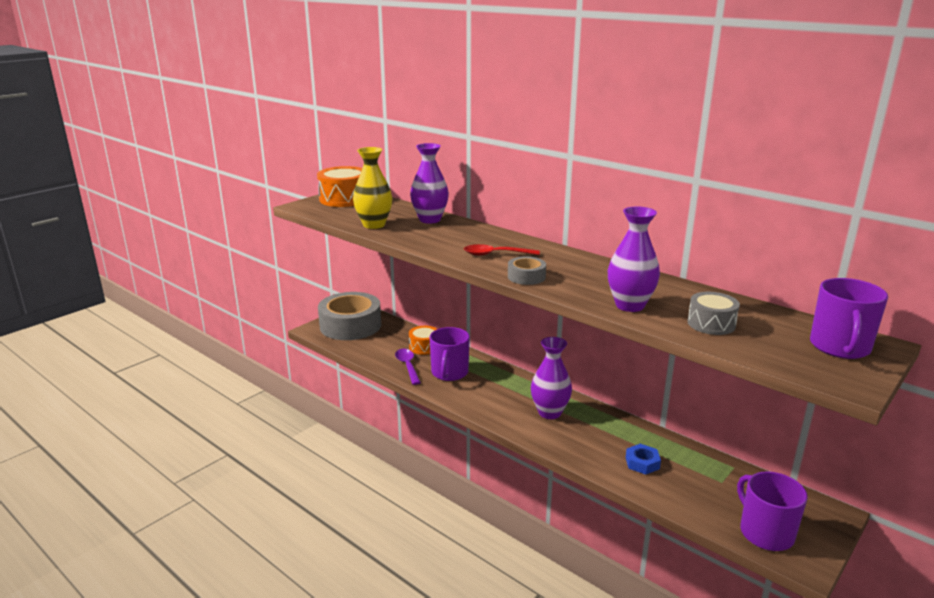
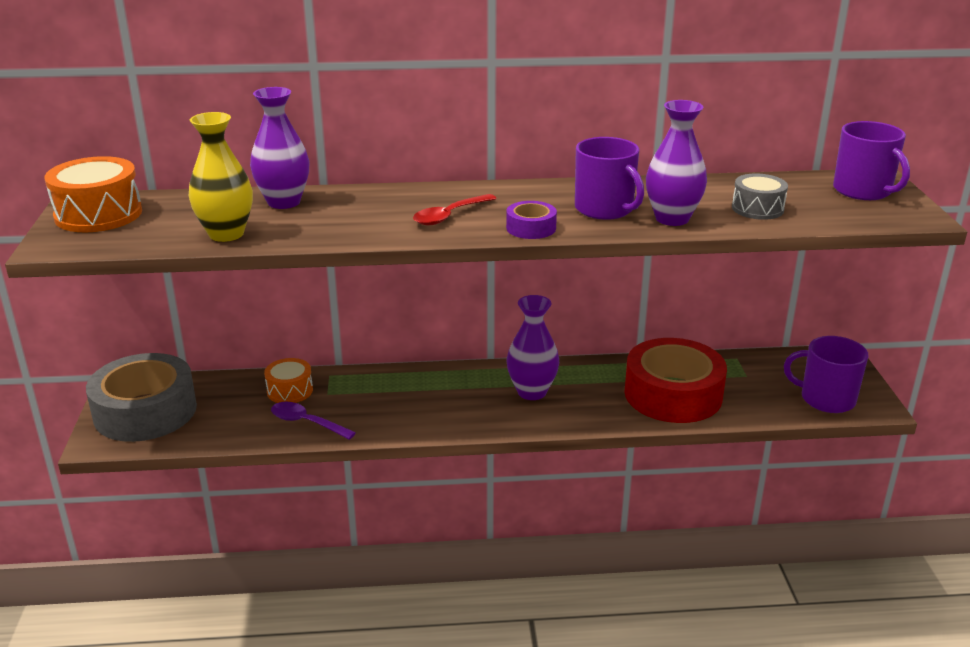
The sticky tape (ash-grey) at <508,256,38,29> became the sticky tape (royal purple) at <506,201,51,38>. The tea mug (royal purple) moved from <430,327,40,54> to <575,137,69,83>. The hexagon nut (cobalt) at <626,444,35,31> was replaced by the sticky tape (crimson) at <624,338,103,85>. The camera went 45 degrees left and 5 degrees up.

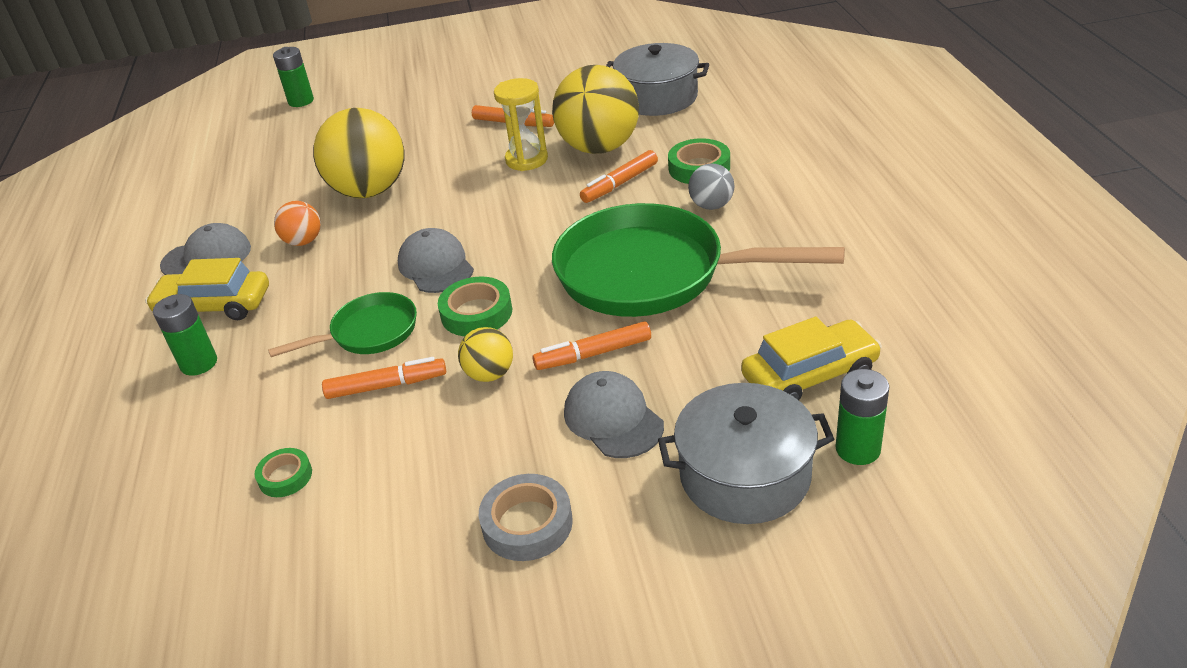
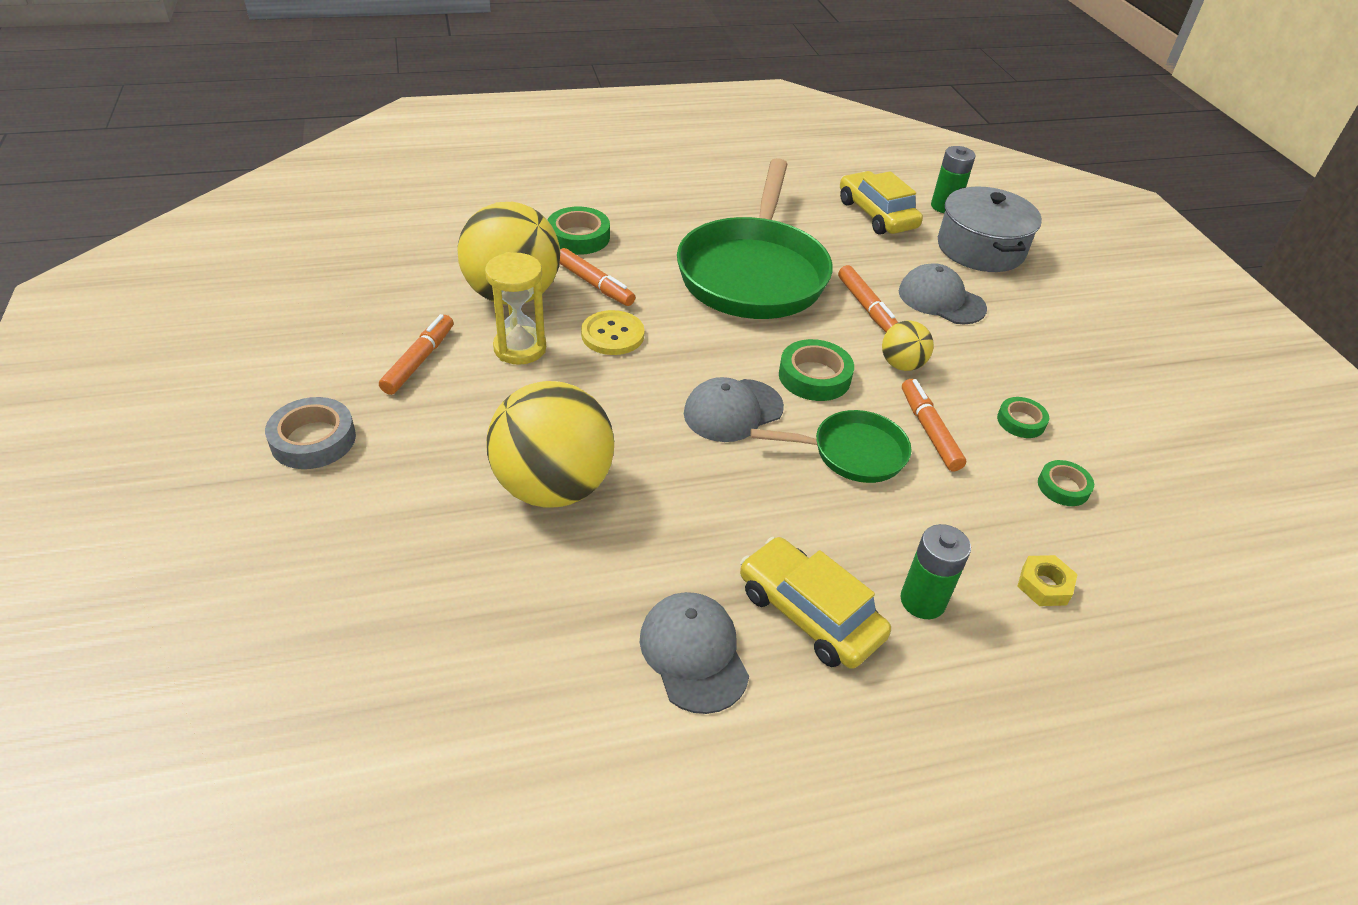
The sticky tape (ash-grey) moved from <479,474,94,87> to <265,397,91,72>. The button (golden) at <581,310,63,45> appeared. The toy car (golden) at <145,258,124,62> turned 135 degrees clockwise. The pan (leaf-green) at <268,292,149,65> turned 120 degrees clockwise. The cap (ash-grey) at <564,371,100,87> turned 75 degrees clockwise. The sticky tape (leaf-green) at <997,397,52,41> appeared. The hexagon nut (golden) at <1017,555,61,51> appeared. The battery (leaf-green) at <273,47,41,60> disappeared. The play ball (orange) at <274,201,47,45> disappeared. The stockpot (ash-grey) at <606,43,103,73> disappeared. The play ball (ash-grey) at <688,163,46,47> disappeared. The camera went 100 degrees left and 5 degrees up.

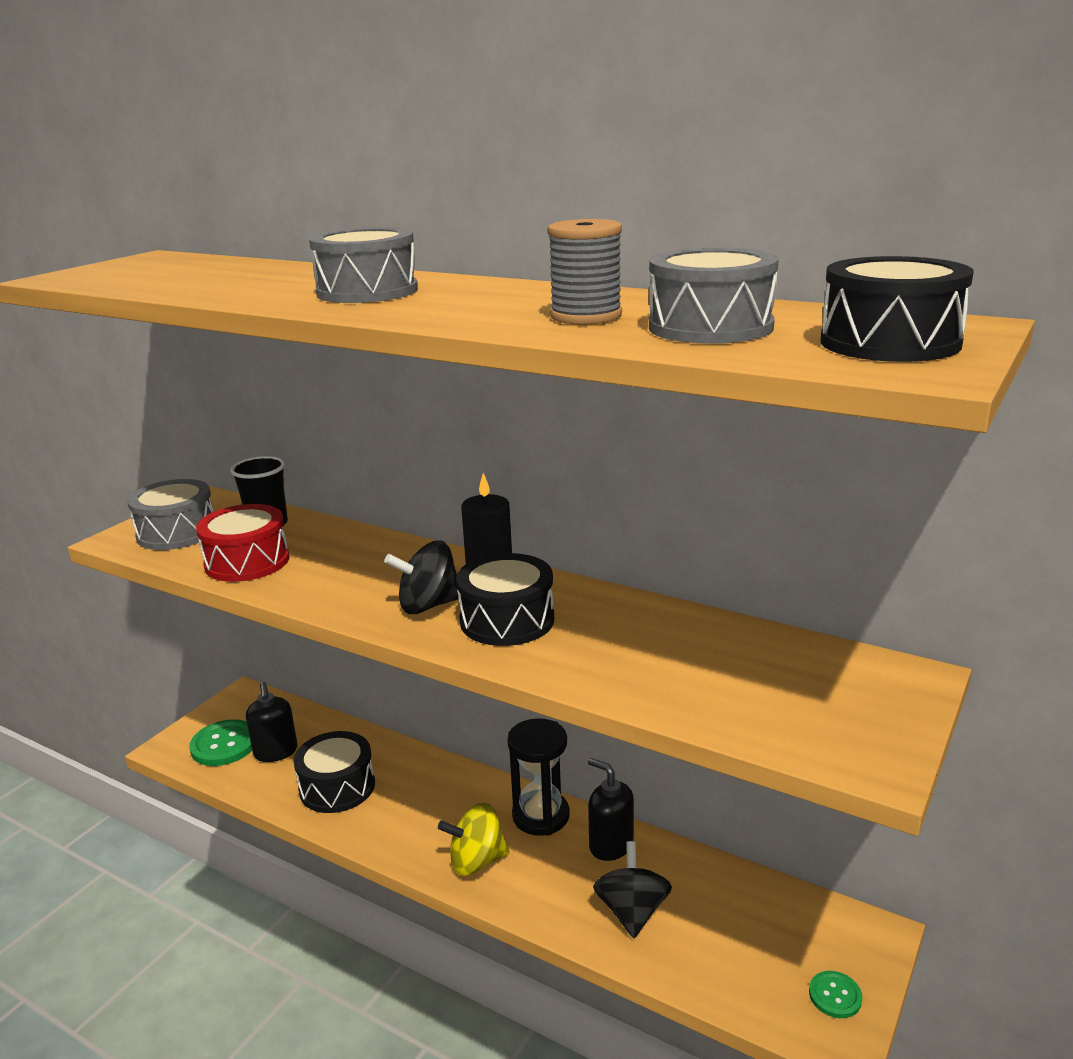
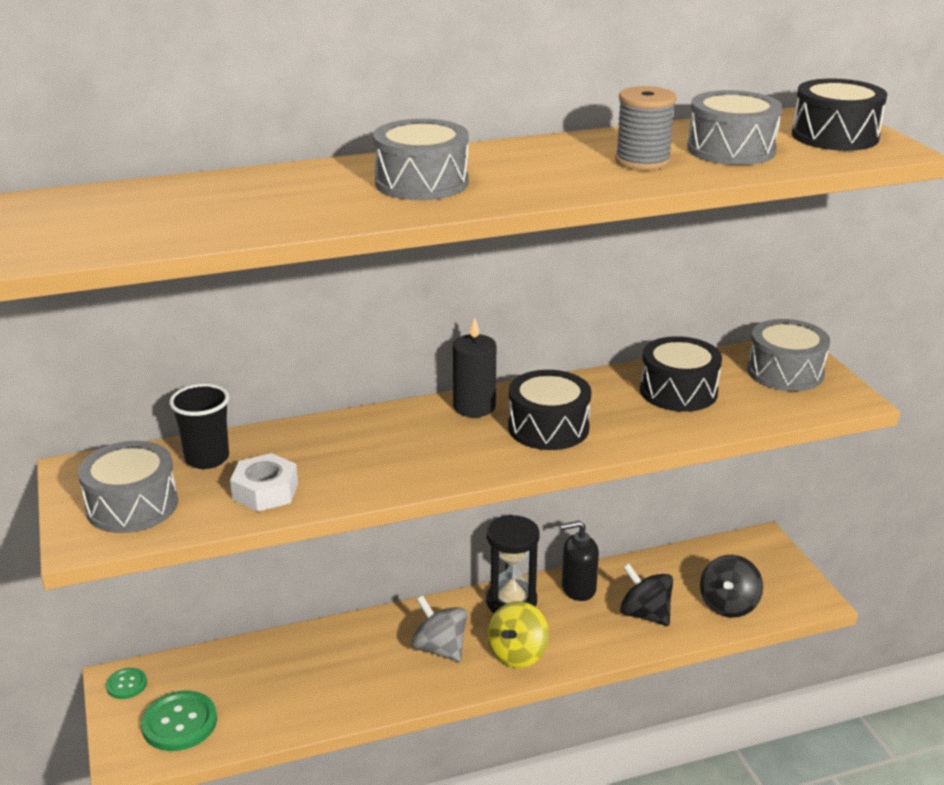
The button (leaf-green) moved from <809,971,53,47> to <106,668,41,31>. The toy drum (crimson) at <196,504,94,78> was replaced by the hexagon nut (pure white) at <230,453,68,59>. The whirligig (ash-grey) at <411,596,56,66> appeared. The toy drum (ebony) moved from <293,731,82,82> to <640,336,82,76>. The whirligig (ebony) moved from <384,540,74,74> to <700,555,63,63>. The toy drum (ash-grey) at <747,319,83,72> appeared. The soap dispenser (ebony) at <246,682,51,80> disappeared. The camera went 50 degrees left and 5 degrees up.

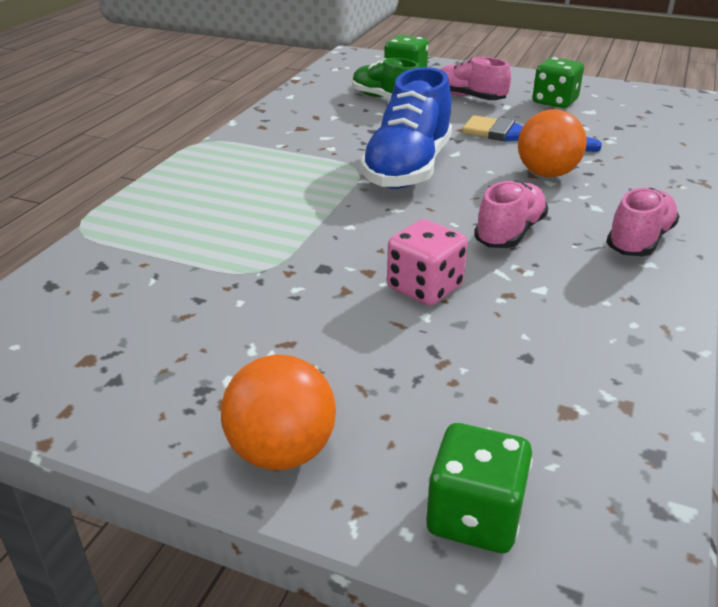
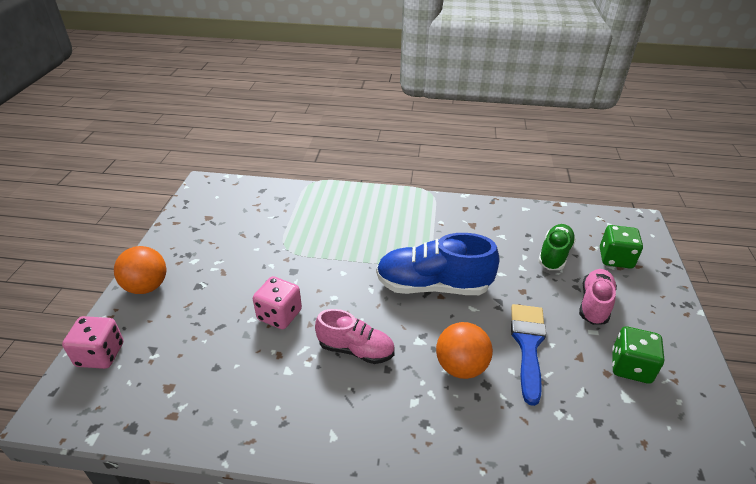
The die (leaf-green) at <426,423,107,130> became the die (pink) at <62,316,62,53>. The sneaker (pink) at <606,188,74,68> disappeared. The camera went 75 degrees right and 5 degrees up.

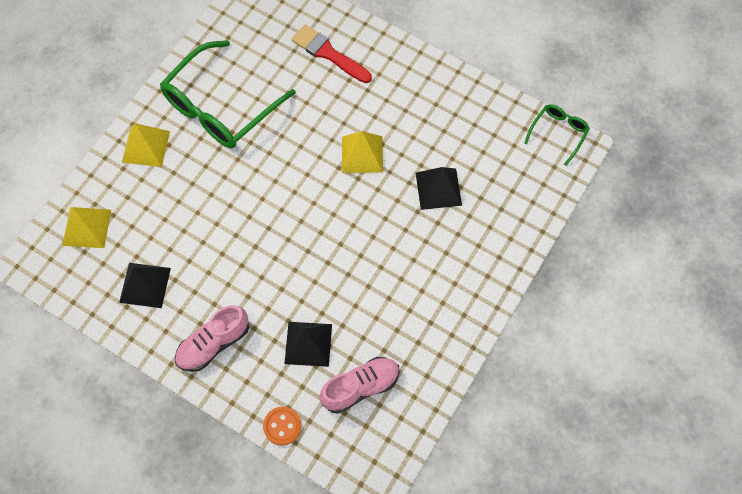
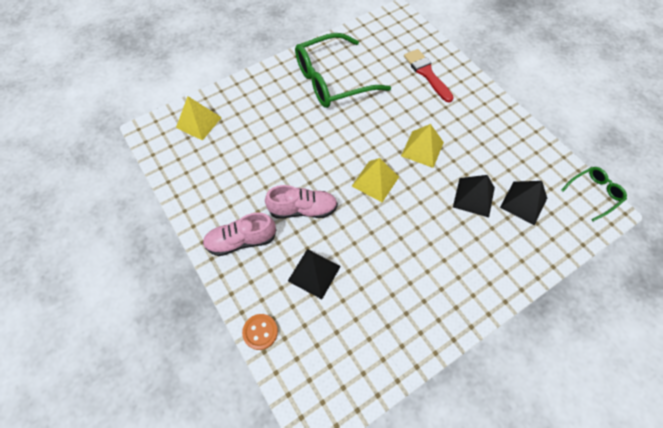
The sneaker (pink) moved from <320,357,80,57> to <265,185,73,33>. The pyramid shape (golden) moved from <122,123,48,44> to <352,158,47,45>. The pyramid shape (ebony) moved from <119,263,52,45> to <500,181,47,44>. The camera went 25 degrees right and 5 degrees down.

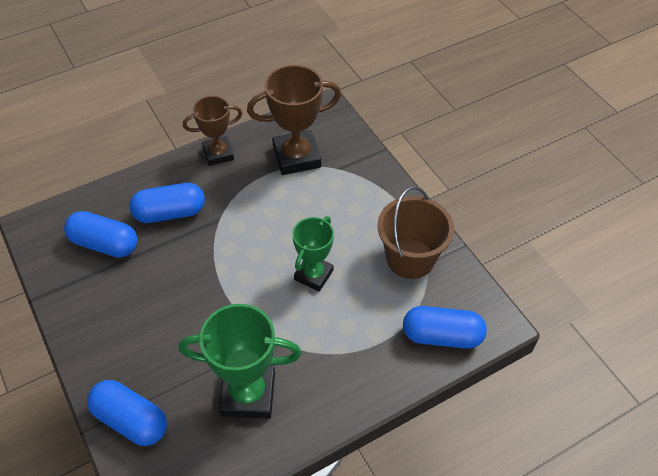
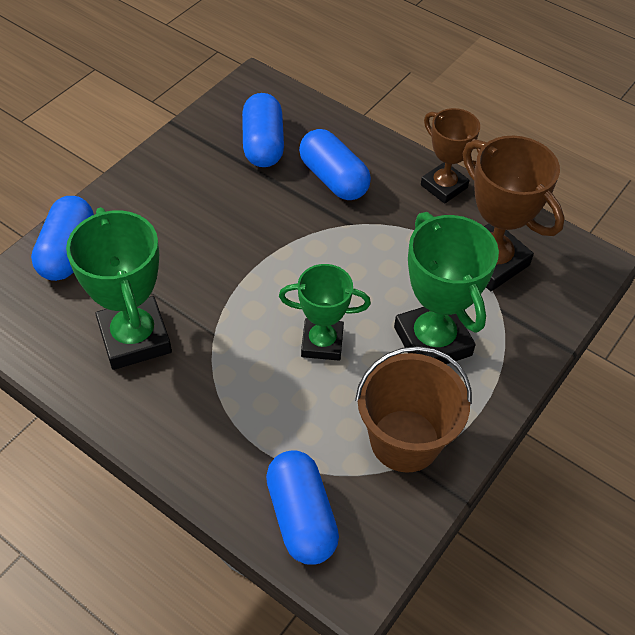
The prize cup (leaf-green) at <394,212,105,152> appeared. The camera went 65 degrees right and 0 degrees up.

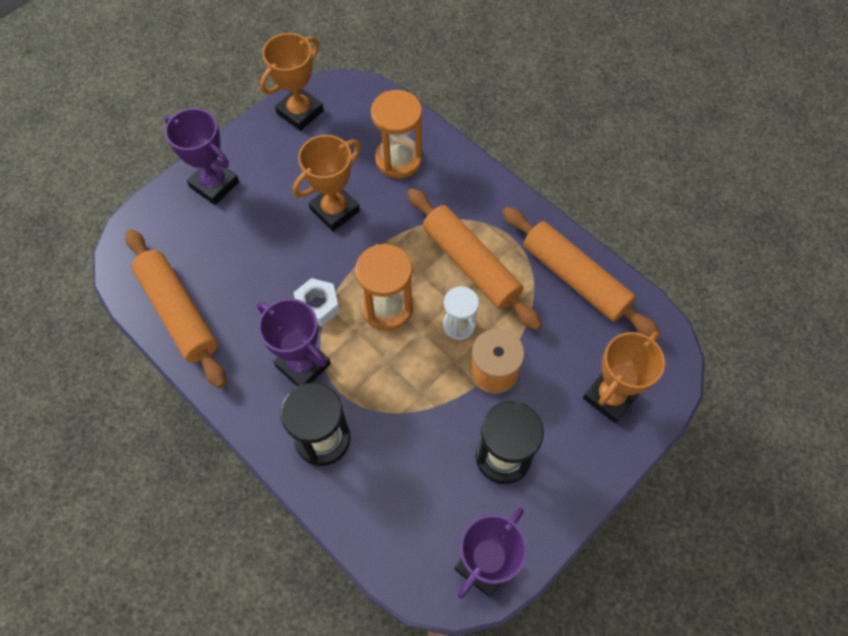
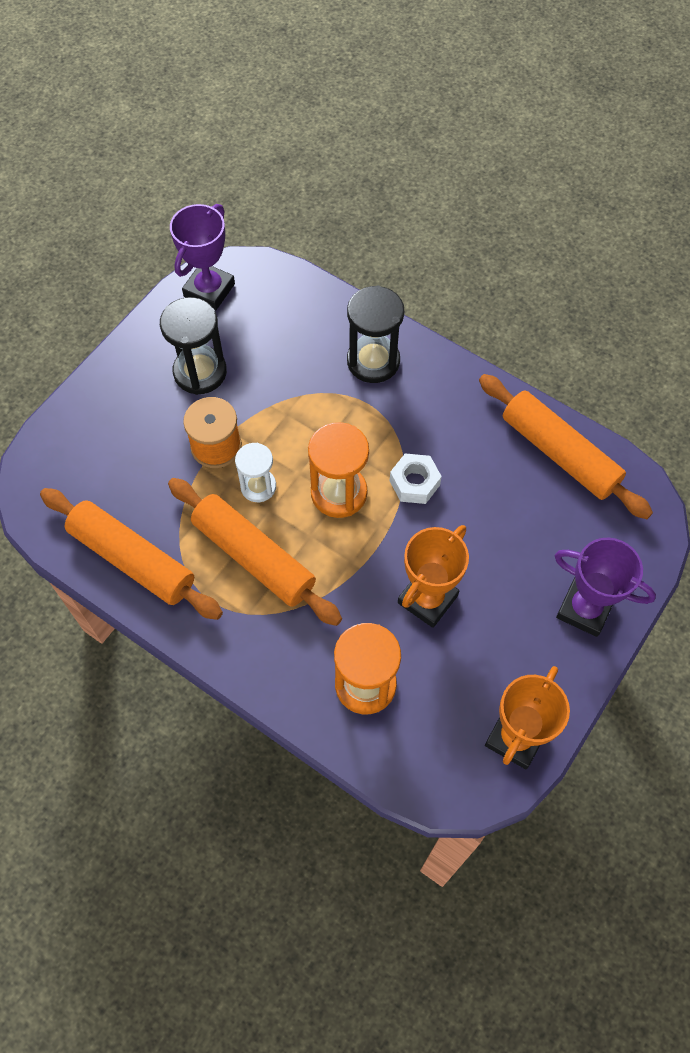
The prize cup (royal purple) at <257,298,74,88> disappeared. The prize cup (orange) at <583,332,82,91> disappeared. The camera went 170 degrees right and 0 degrees up.

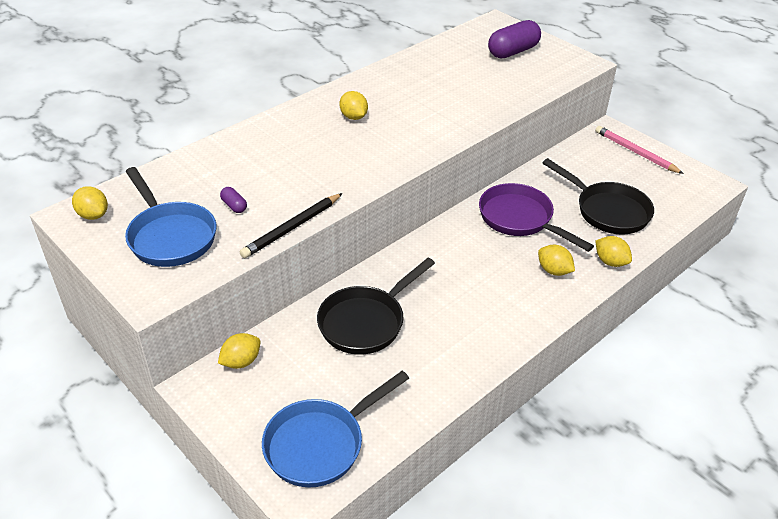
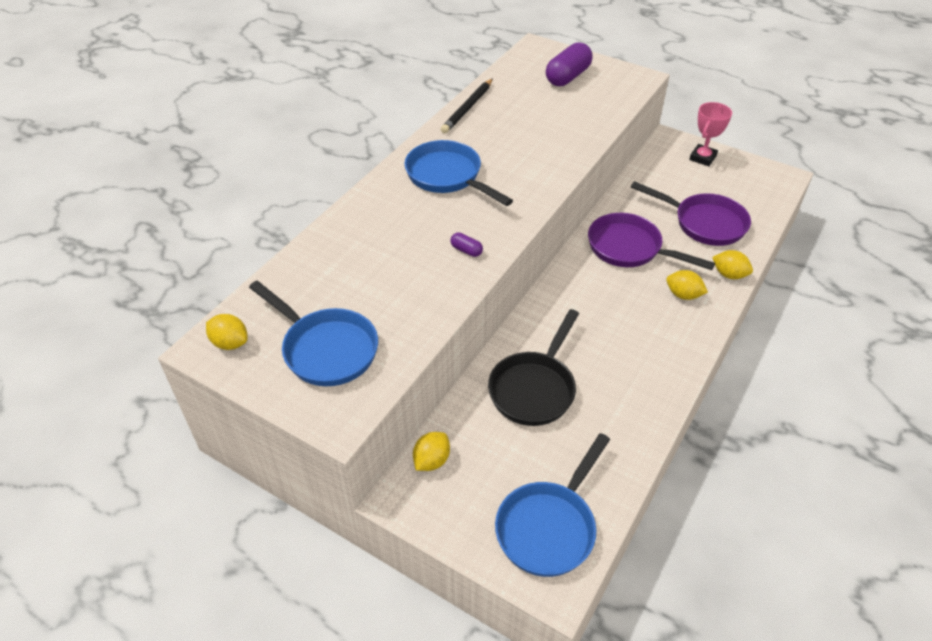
The citrus fruit (golden) at <339,91,29,29> was replaced by the pan (cobalt) at <405,140,108,66>. The lead pencil (ebony) moved from <240,193,103,65> to <441,78,52,55>. The capsule (royal purple) moved from <220,187,27,26> to <450,232,33,25>. The pan (ebony) at <543,158,111,76> became the pan (royal purple) at <631,181,120,65>. The lead pencil (pink) at <595,126,89,48> was replaced by the prize cup (pink) at <689,102,43,64>. The camera went 15 degrees left and 5 degrees up.

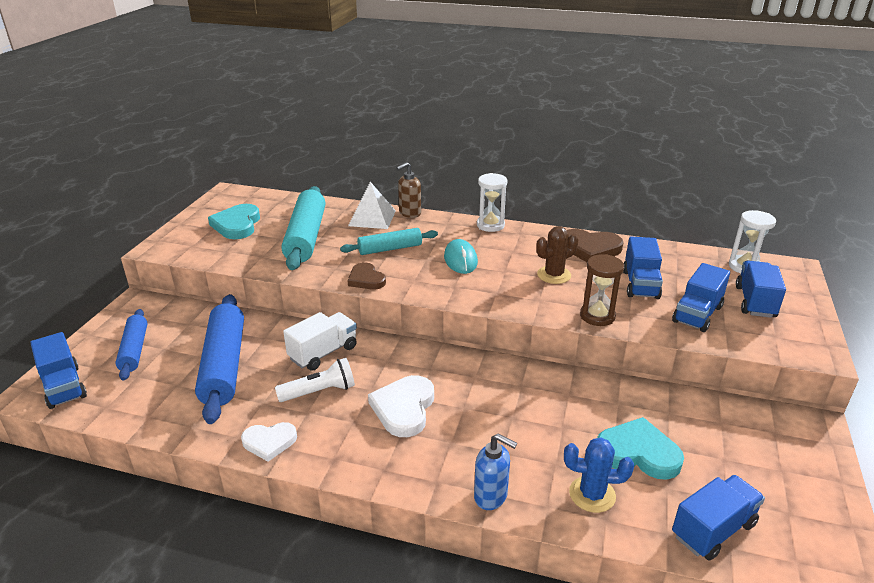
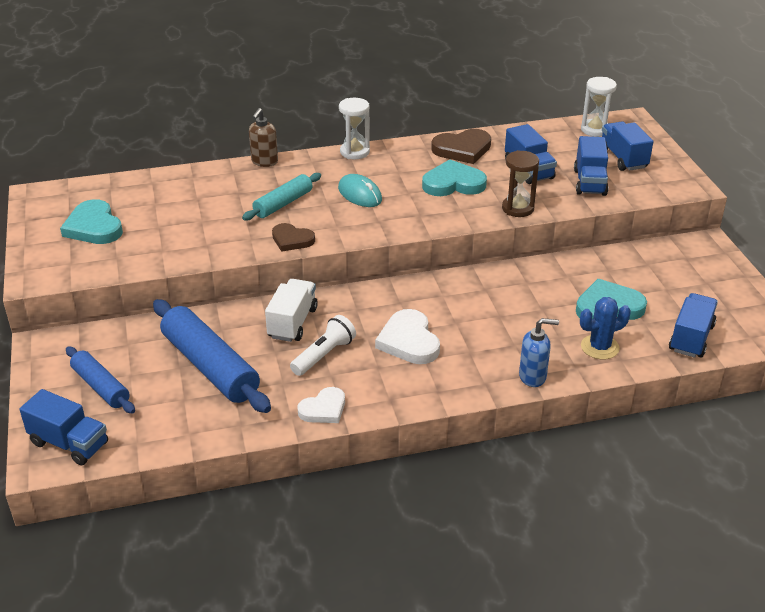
The prickly plant (dark brown) at <536,226,42,58> was replaced by the heart shape (aqua) at <422,159,65,37>. The pastry roller (aqua) at <281,186,44,84> disappeared. The pyramid shape (pure white) at <348,182,48,47> disappeared. The camera went 30 degrees left and 5 degrees up.

